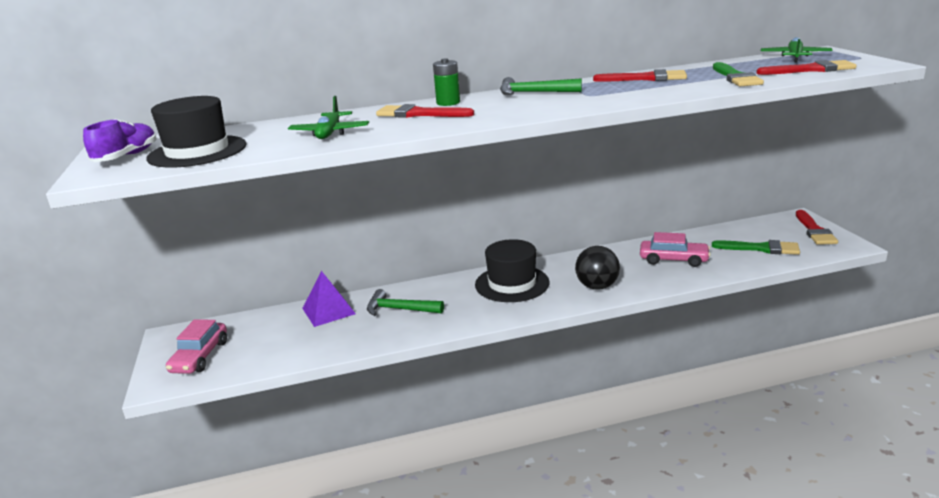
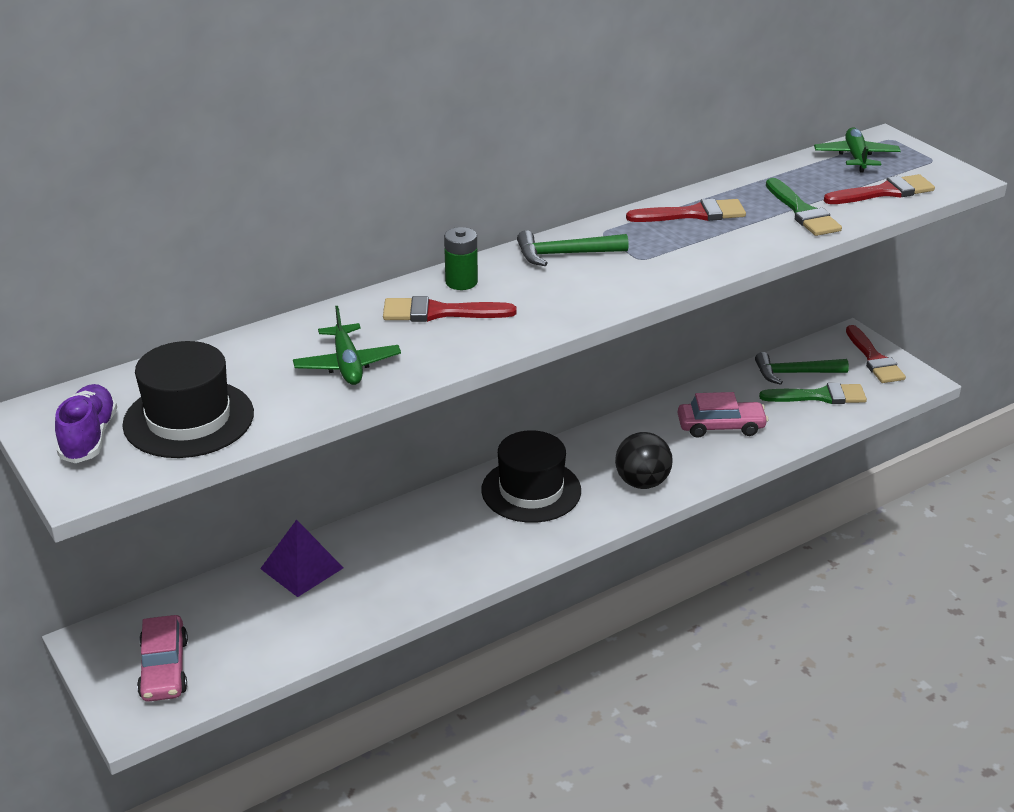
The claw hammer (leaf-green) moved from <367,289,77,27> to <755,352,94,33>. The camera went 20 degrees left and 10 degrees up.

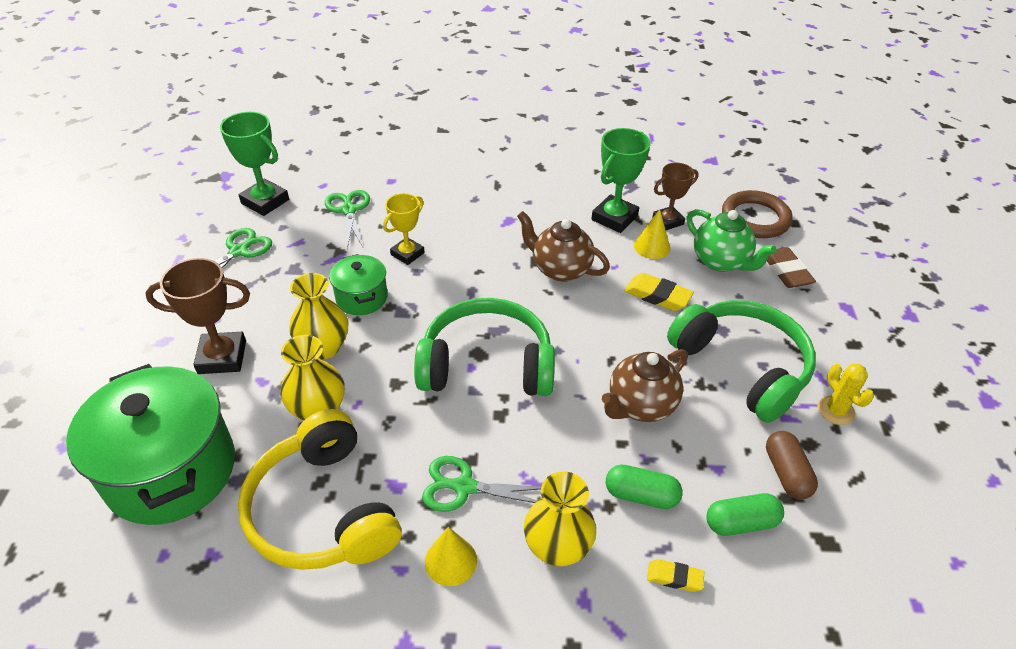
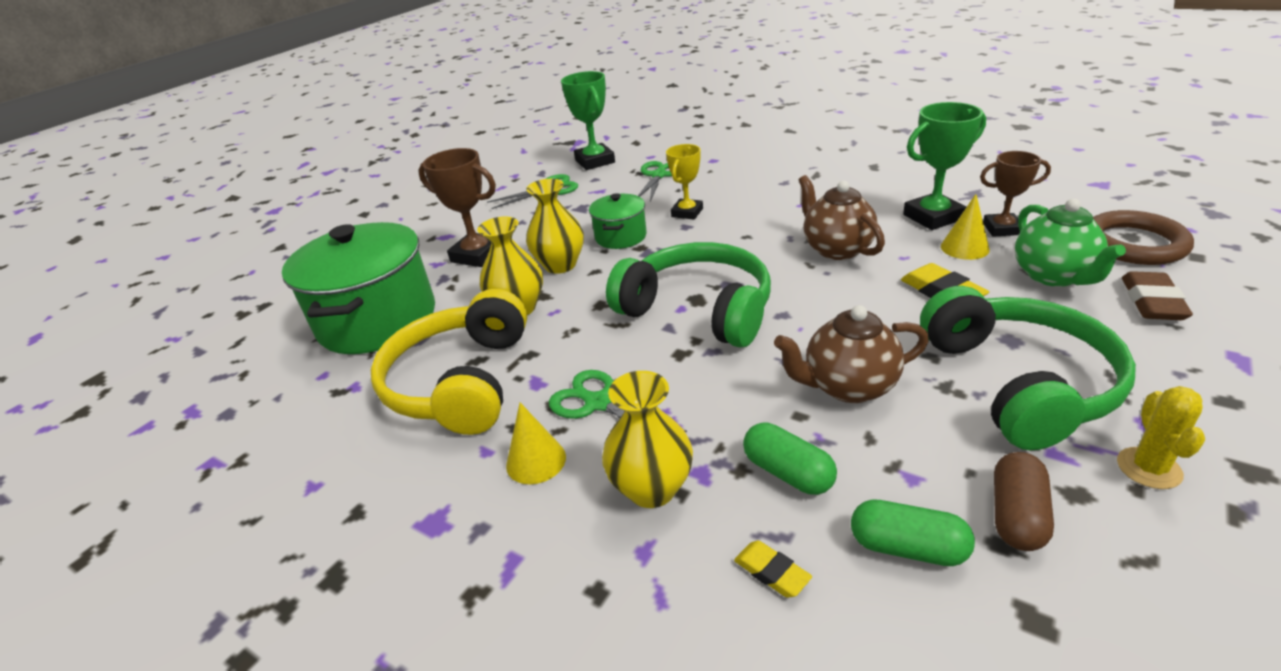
The prize cup (golden) at <383,193,42,72> turned 45 degrees counterclockwise. The camera went 35 degrees right and 10 degrees down.

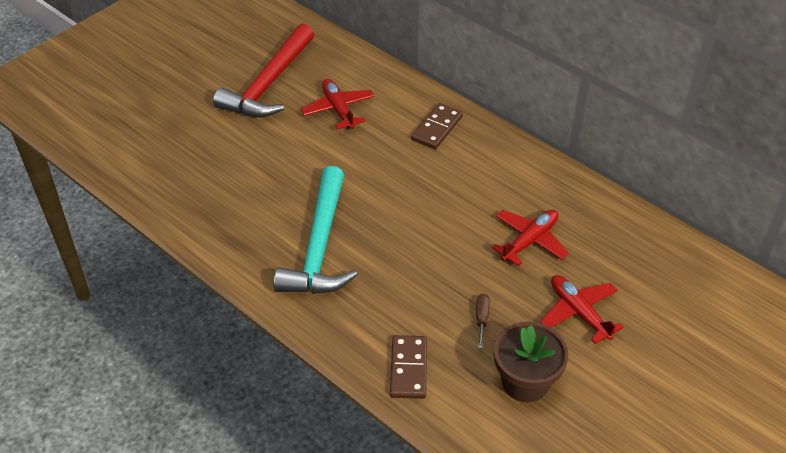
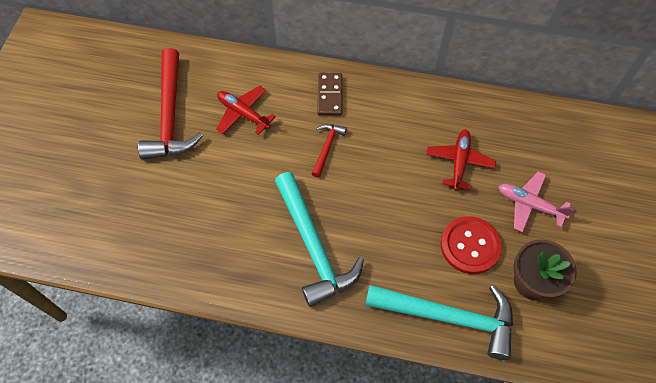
The claw hammer (crimson) at <312,124,35,54> appeared. The domino piece (dark brown) at <390,335,37,64> was replaced by the claw hammer (aqua) at <365,285,148,75>. The flat screwdriver (dark brown) at <476,294,14,54> was replaced by the button (crimson) at <441,216,61,58>. The plane (crimson) at <540,275,84,69> became the plane (pink) at <498,171,77,61>. The camera went 30 degrees left and 15 degrees up.

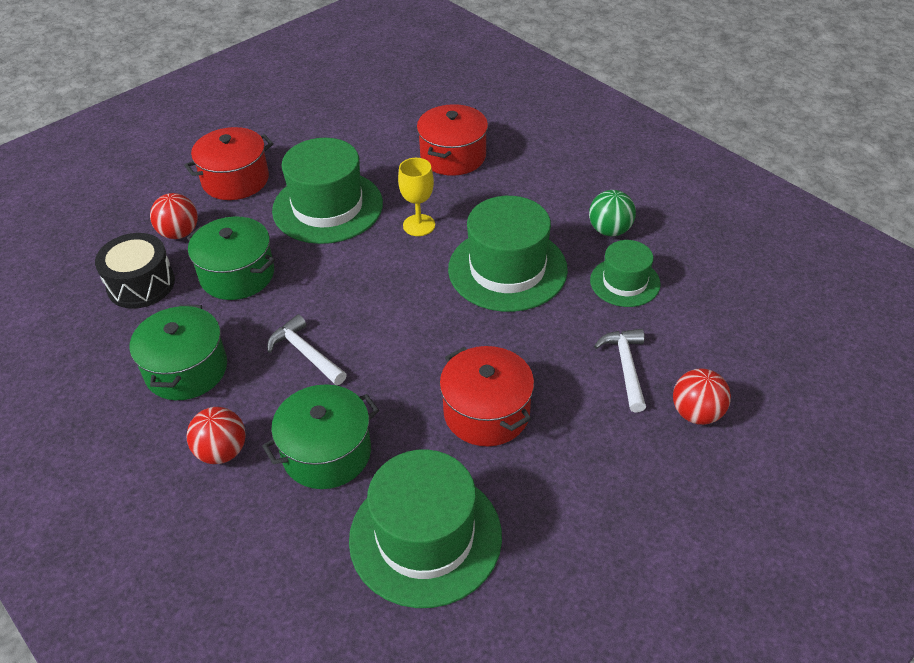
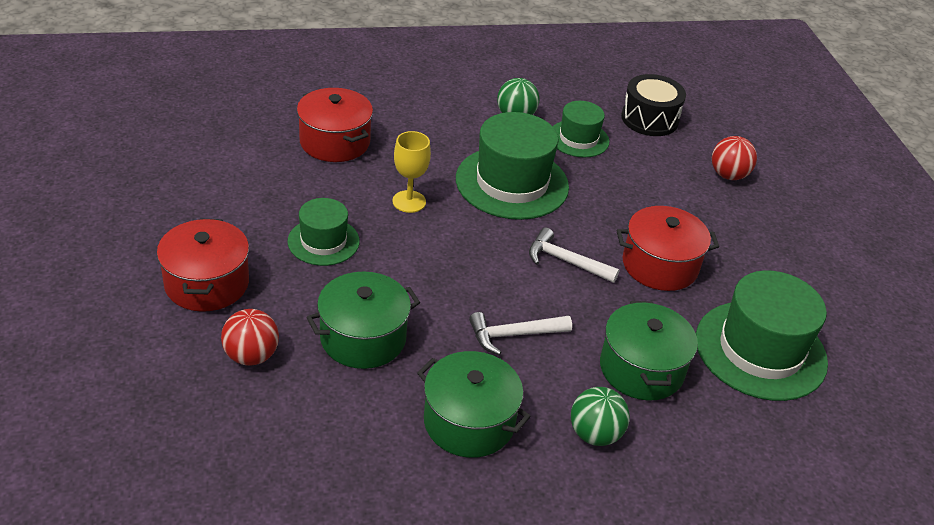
The hat (leaf-green) at <272,138,111,106> changed to 0.57 times the size. The claw hammer (pure white) moved from <594,329,52,84> to <529,228,91,55>. The play ball (crimson) at <187,407,59,57> became the play ball (leaf-green) at <571,387,59,59>. The toy drum (ebony) moved from <95,233,80,76> to <621,74,65,62>. The camera went 65 degrees left and 5 degrees down.

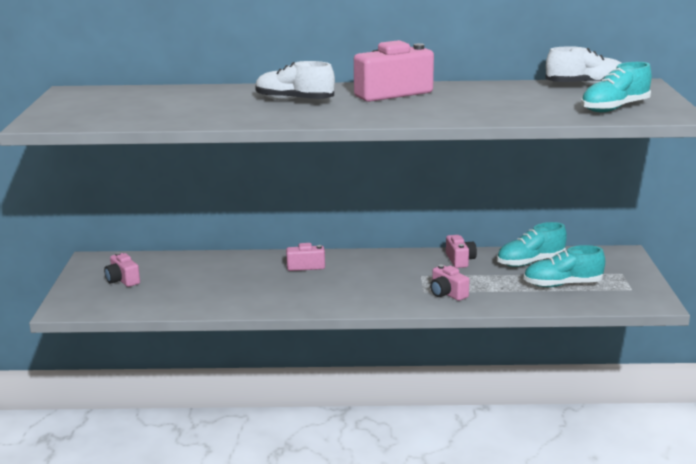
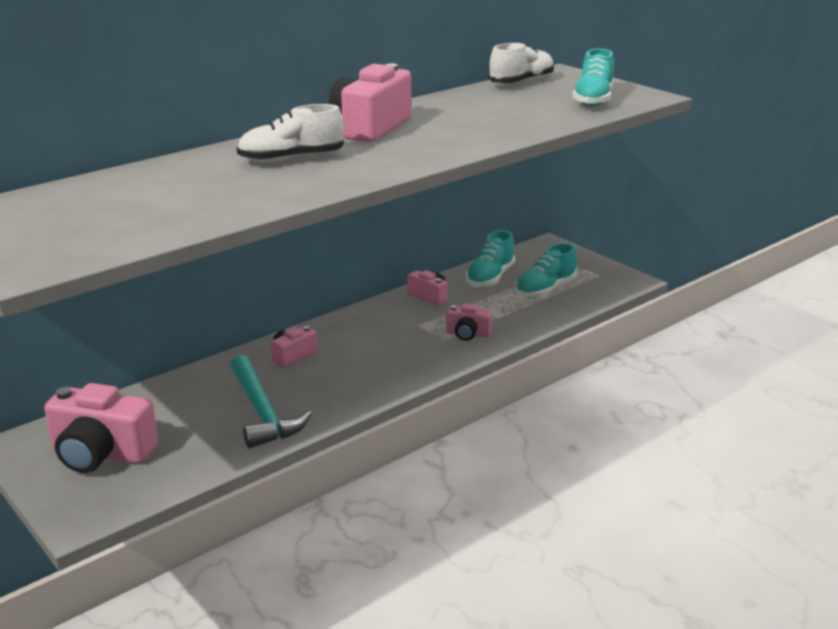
The camera (pink) at <104,252,36,35> changed to 1.90 times the size. The claw hammer (aqua) at <230,355,82,93> appeared. The camera went 40 degrees left and 5 degrees up.

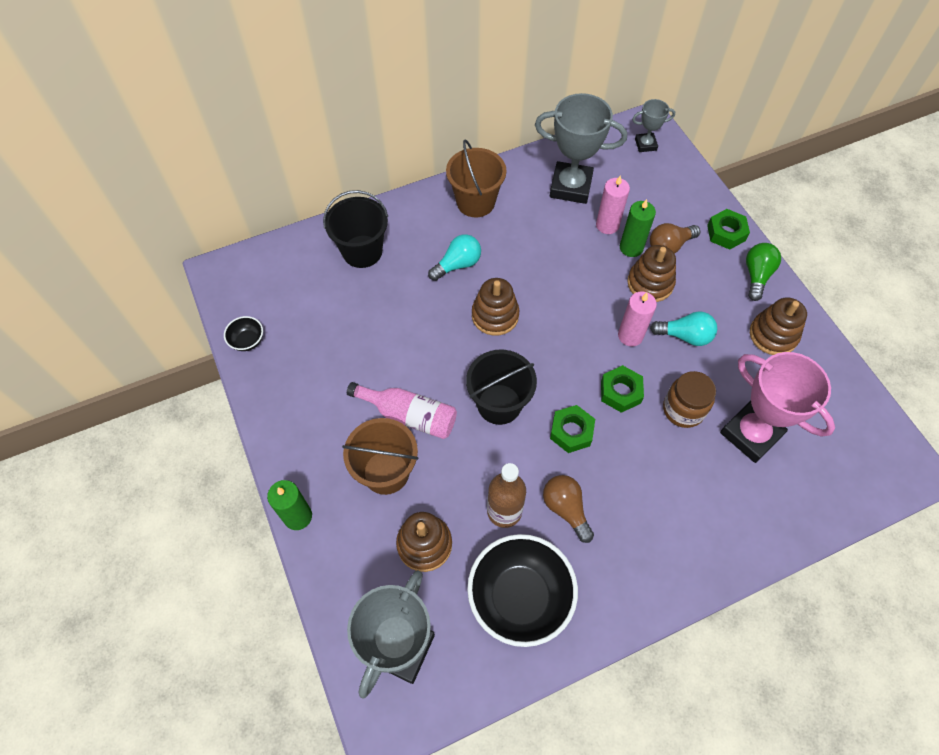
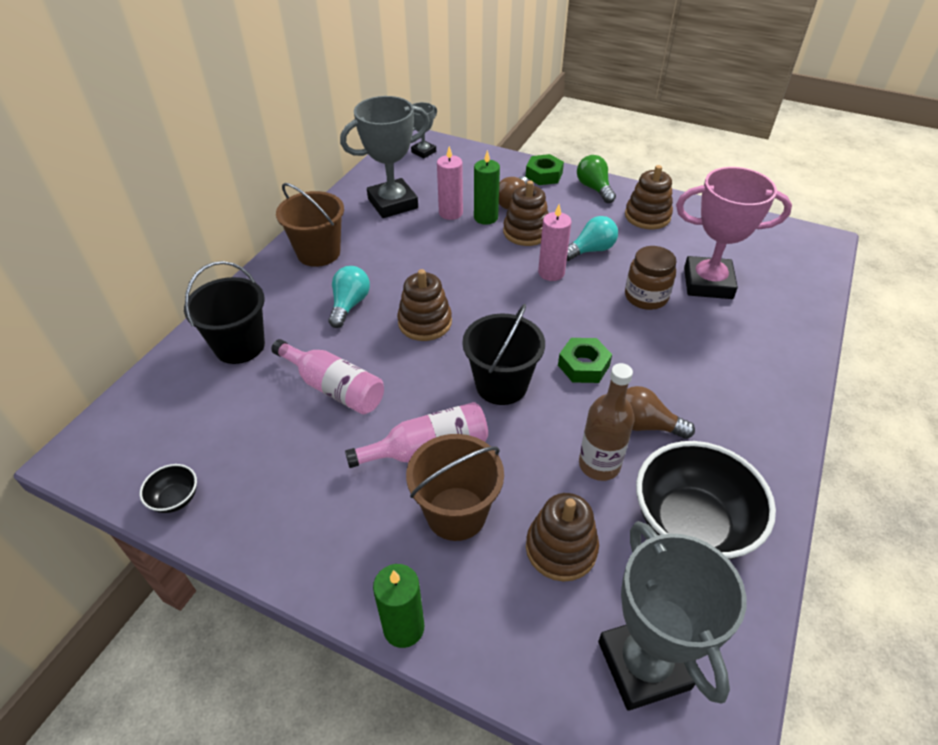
The flask (pink) at <271,339,113,75> appeared. The hexagon nut (leaf-green) at <601,365,43,48> disappeared. The camera went 40 degrees left and 15 degrees down.

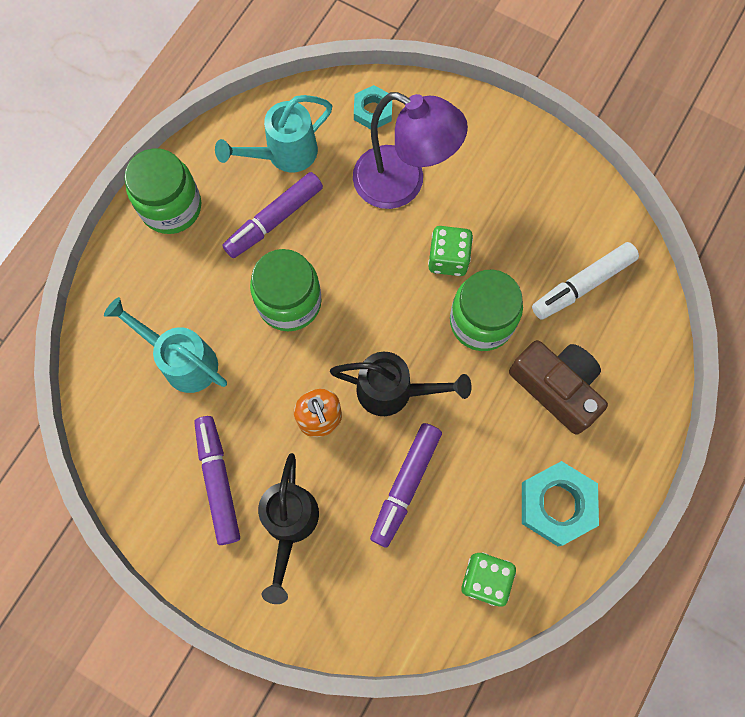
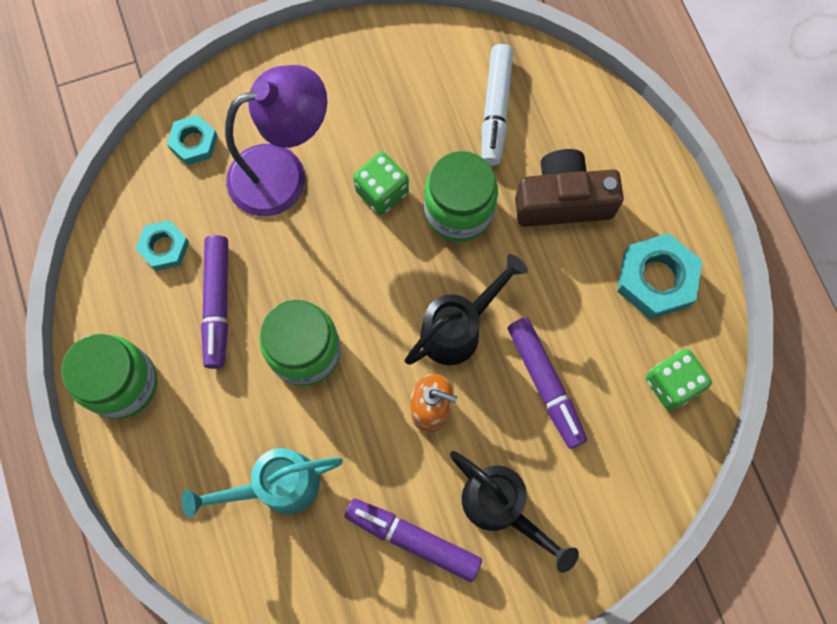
The watering pot (aqua) at <215,95,117,77> was replaced by the hexagon nut (aqua) at <135,220,55,51>. The camera went 50 degrees left and 0 degrees up.

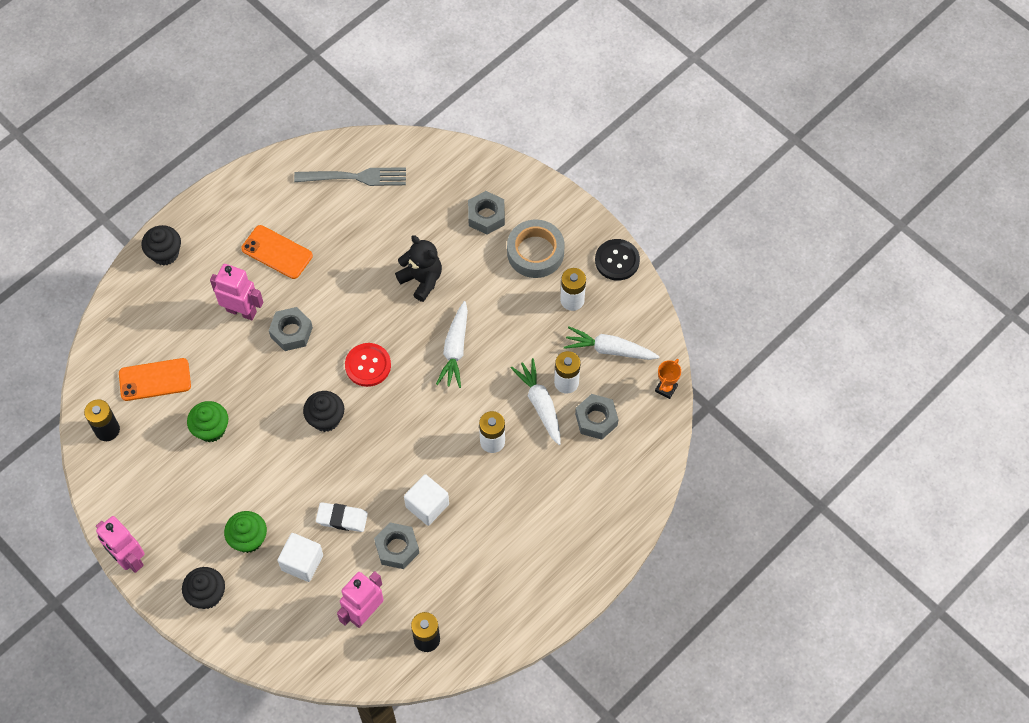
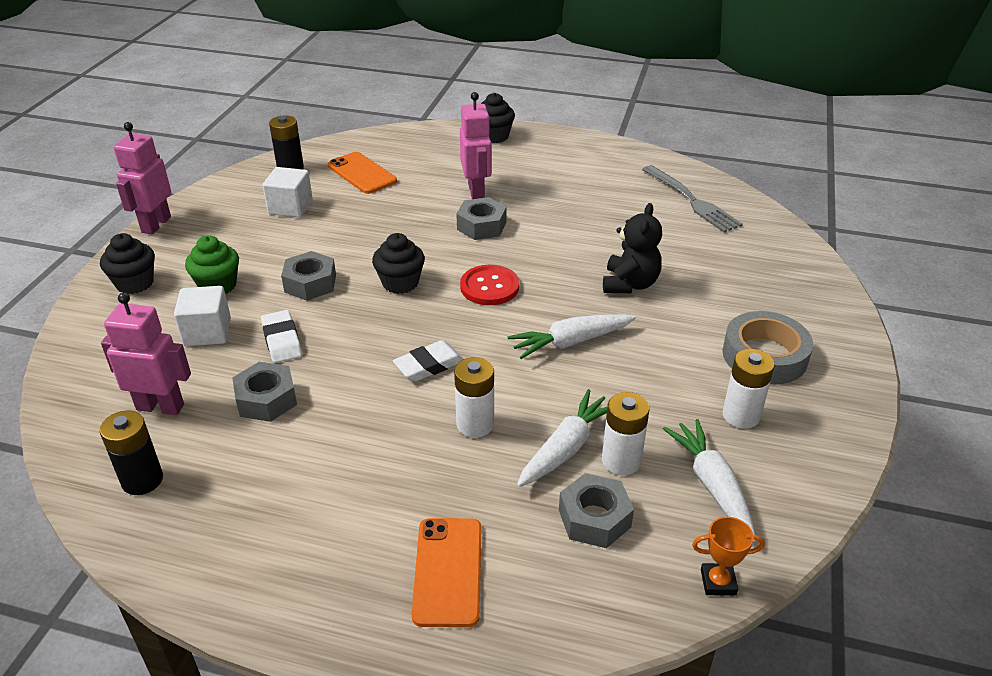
The solid cube (pure white) moved from <404,474,45,52> to <262,167,51,51>. The hexagon nut (ash-grey) moved from <468,191,37,44> to <281,251,55,50>. The gum eraser (pure white) at <393,340,70,41> appeared. The phone (orange) moved from <241,225,72,54> to <412,518,69,109>. The fairy cake (leaf-green) at <187,401,41,41> disappeared. The button (ebony) at <595,239,45,42> disappeared. The camera went 60 degrees right and 25 degrees down.

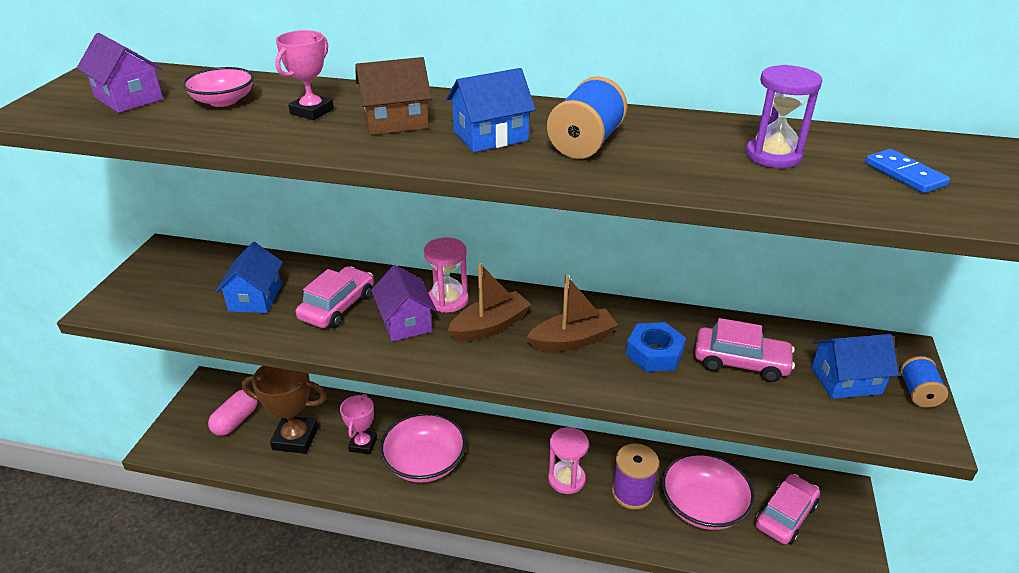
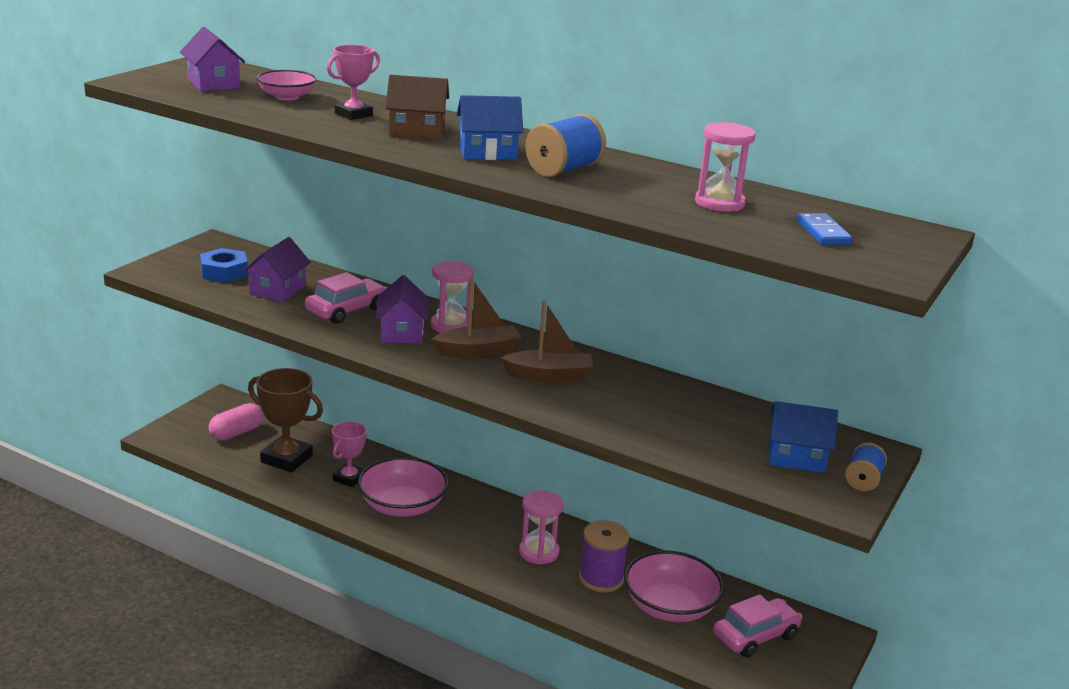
The hexagon nut (cobalt) moved from <626,322,60,50> to <200,248,48,35>. The house (cobalt) at <216,242,67,71> became the house (royal purple) at <242,237,69,65>. The sand timer (royal purple) at <746,65,76,103> became the sand timer (pink) at <695,122,61,90>. The toy car (pink) at <695,318,100,64> disappeared. The camera went 15 degrees right and 10 degrees down.

